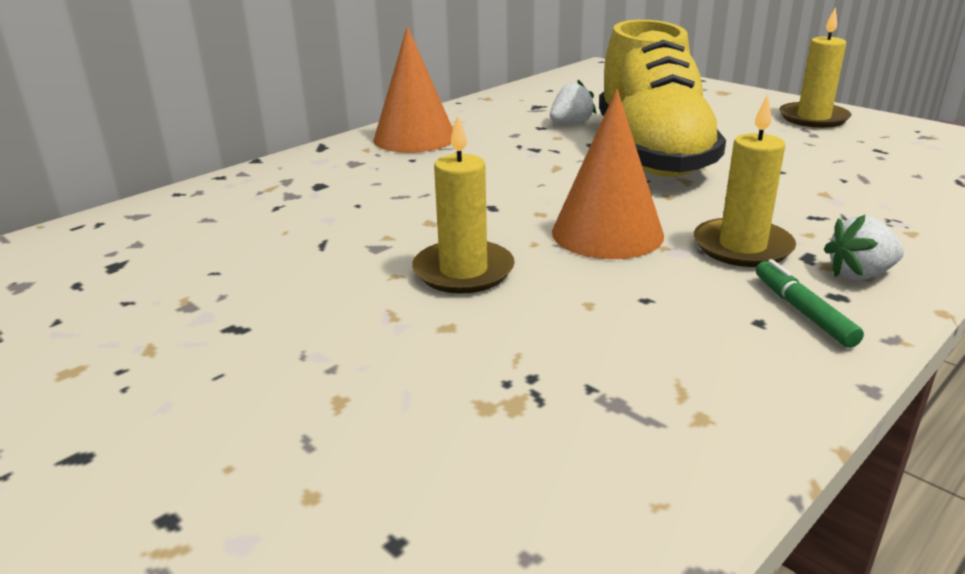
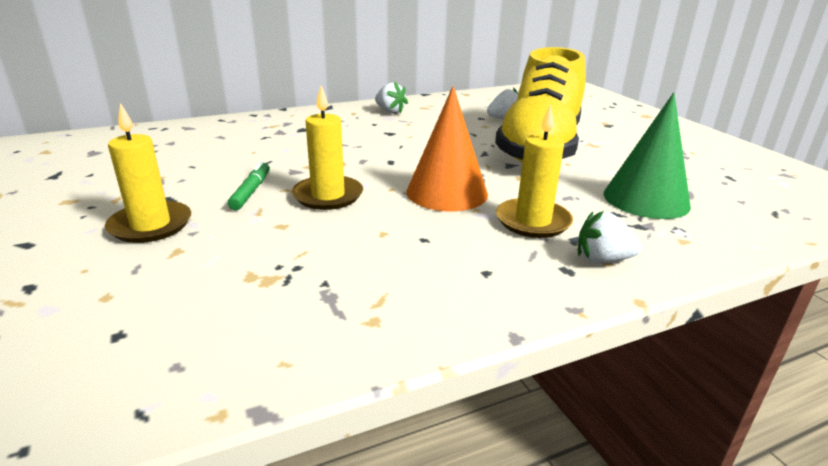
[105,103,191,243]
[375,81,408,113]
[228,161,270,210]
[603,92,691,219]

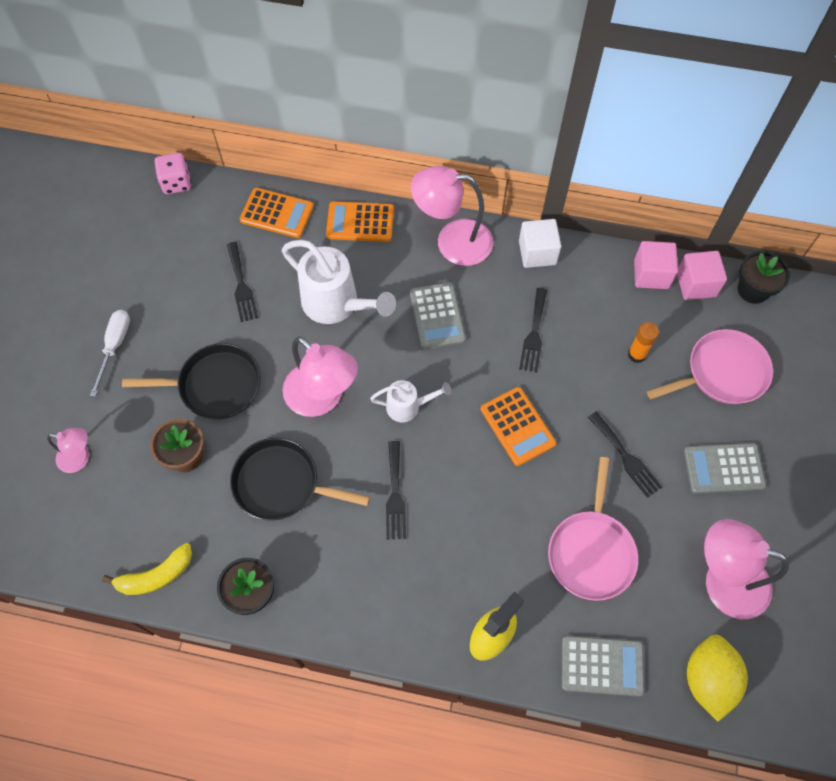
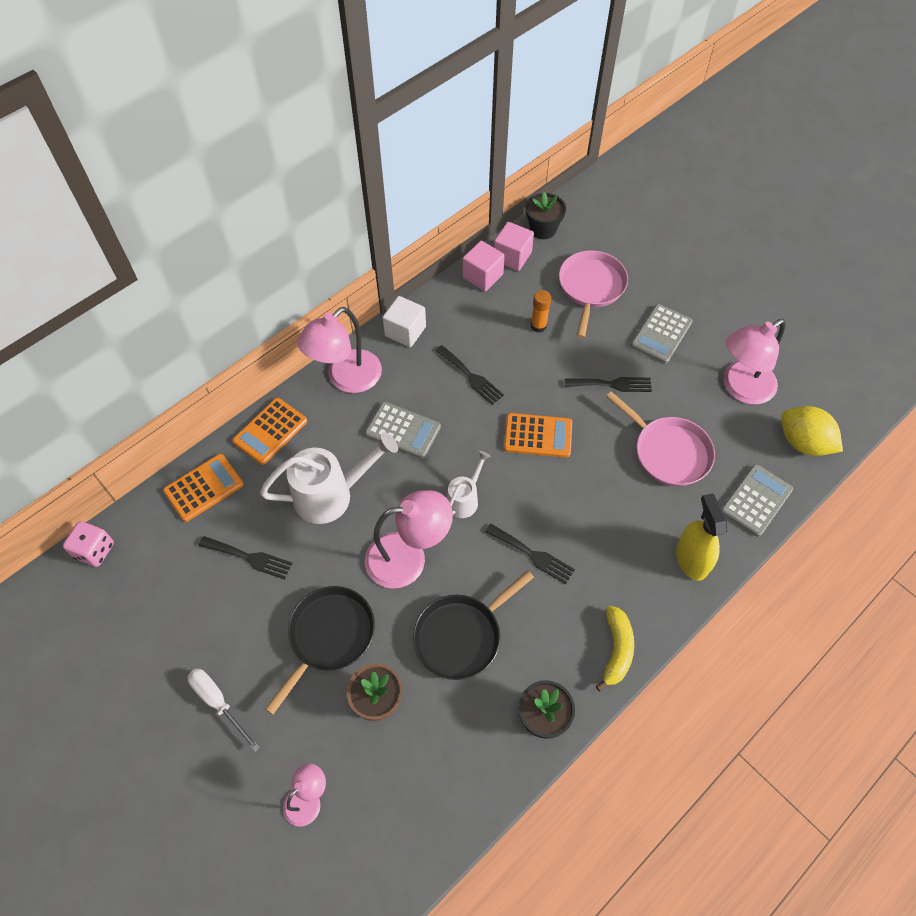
[596,606,634,691]

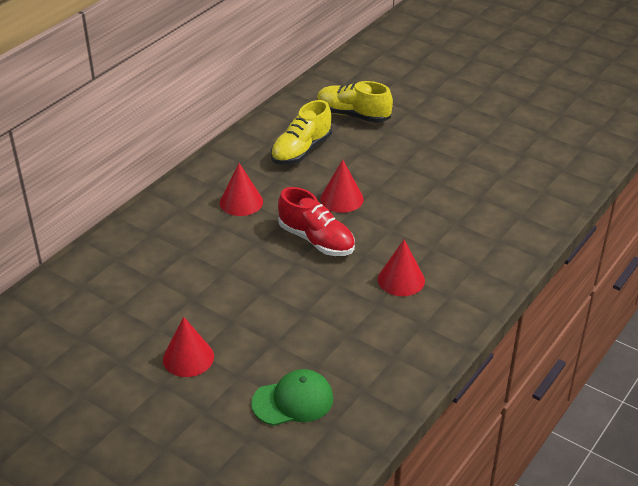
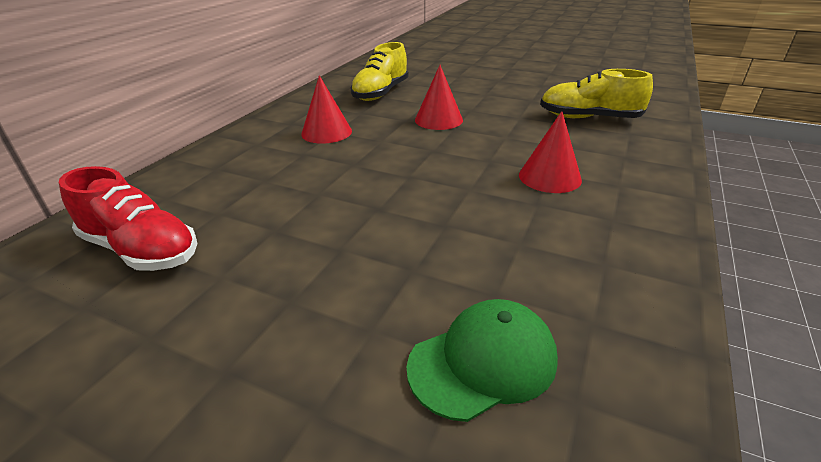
[540,69,653,118]
[59,166,198,271]
[163,317,214,377] (first image)

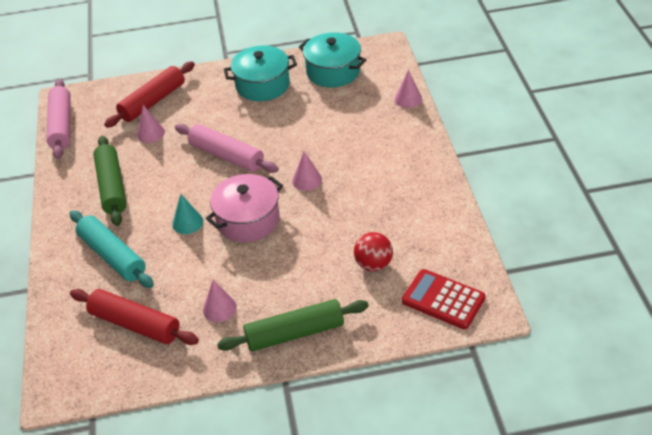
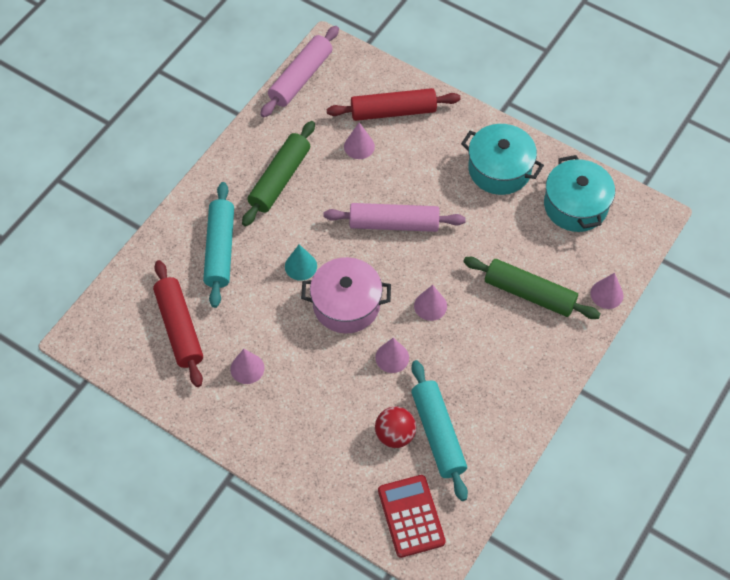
[323,203,466,232]
[463,257,601,319]
[375,338,409,373]
[411,360,468,501]

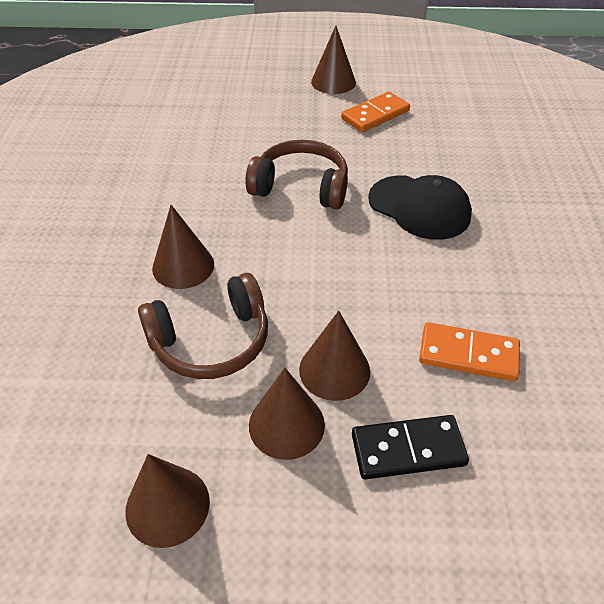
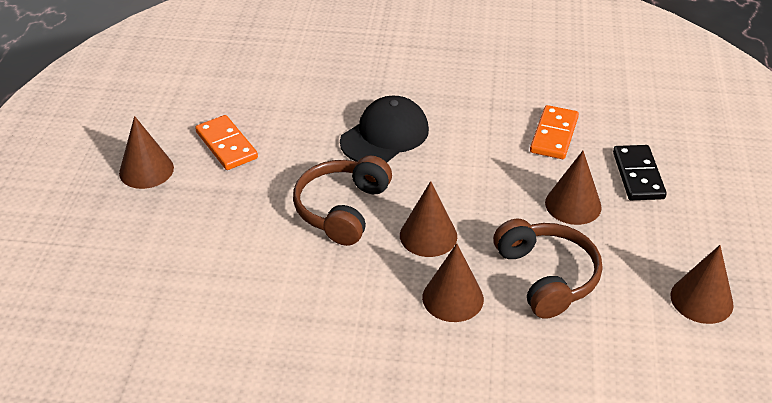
[400,181,457,257]

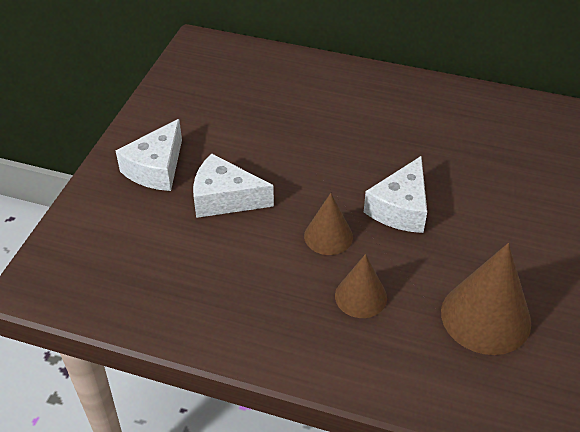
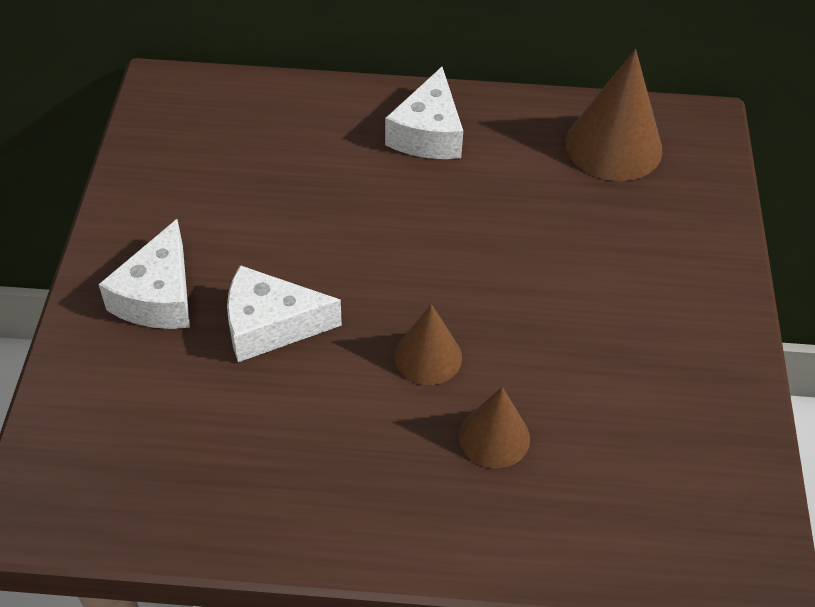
[385,67,463,159]
[565,49,662,181]

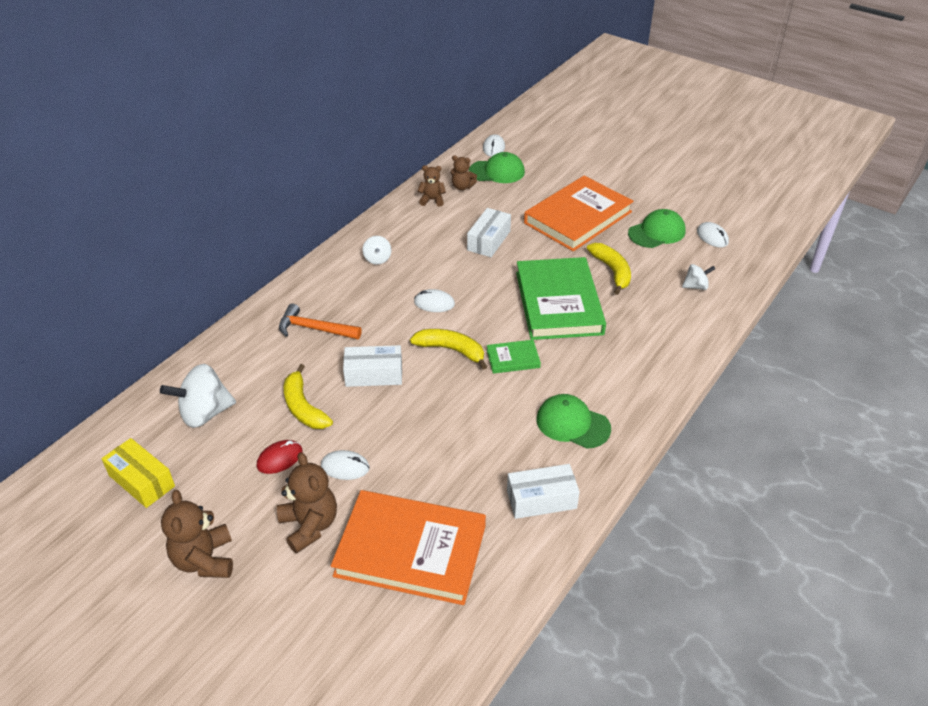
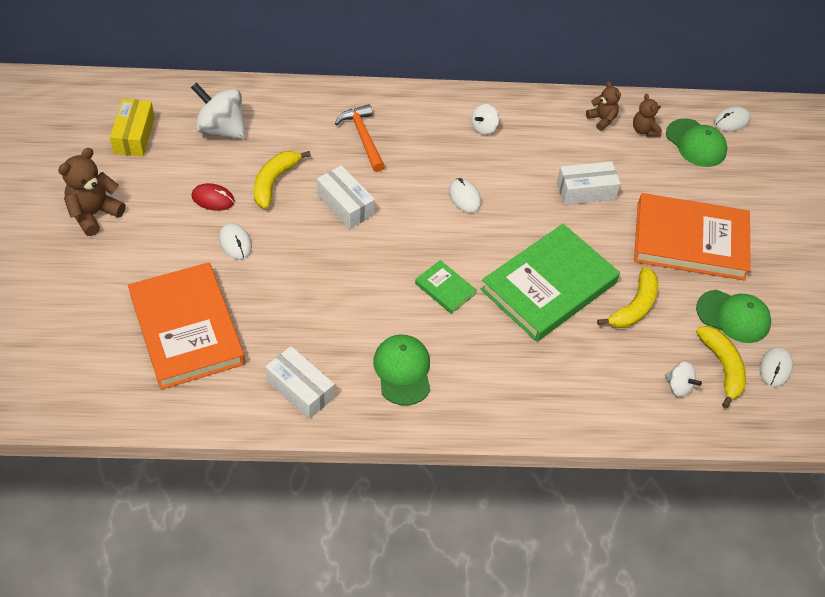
[696,326,746,408]
[277,452,337,554] (first image)

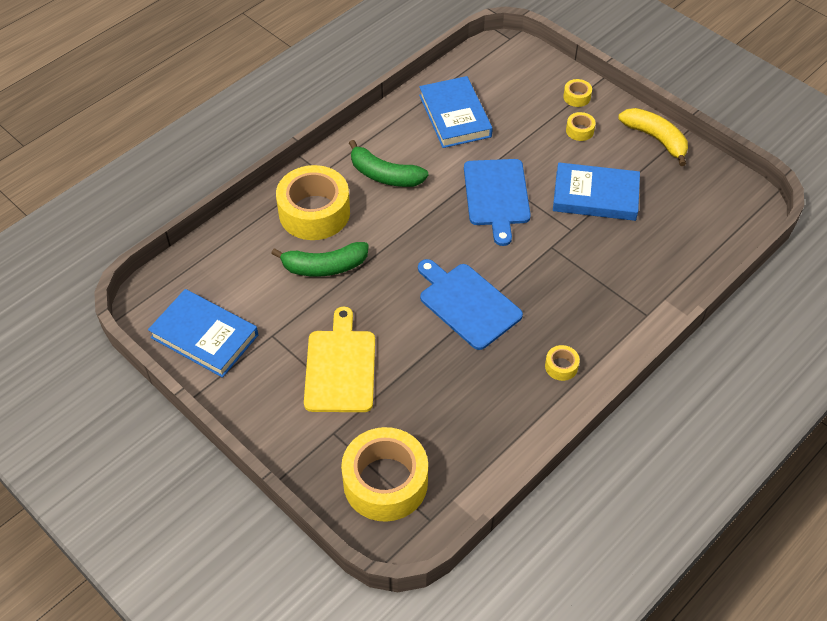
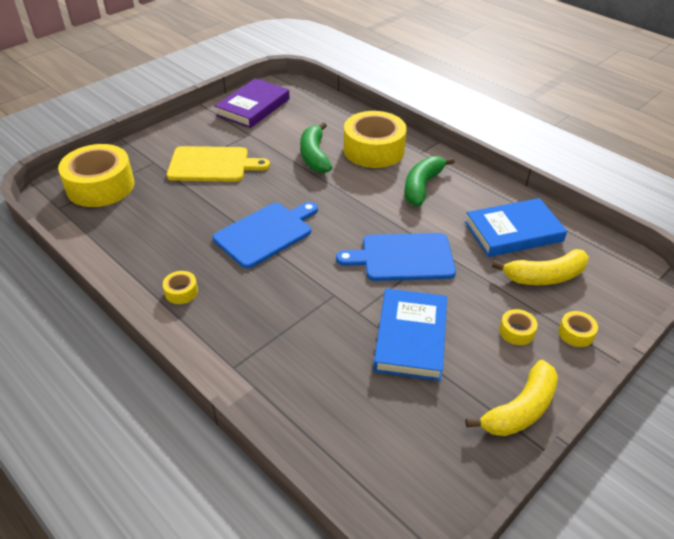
[215,78,290,128]
[492,249,589,285]

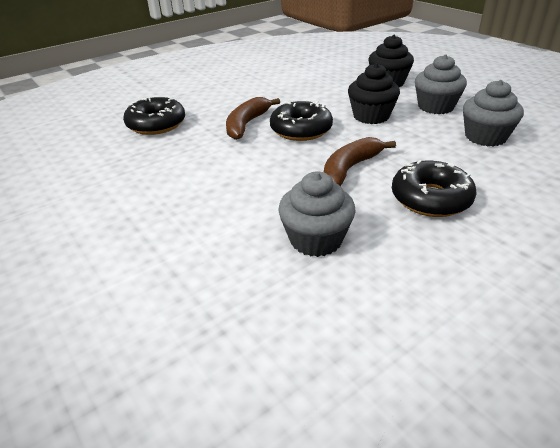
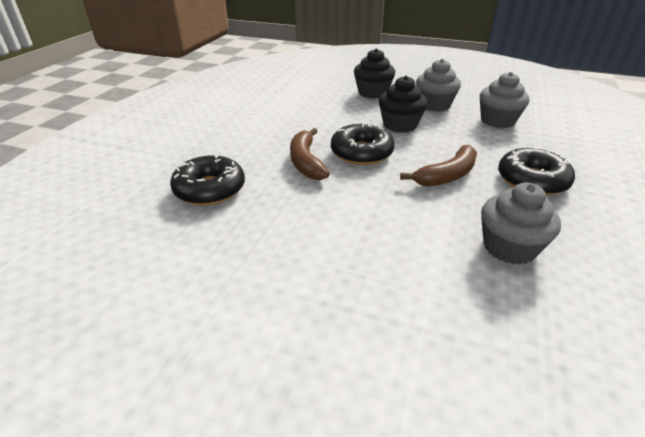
[400,145,477,187]

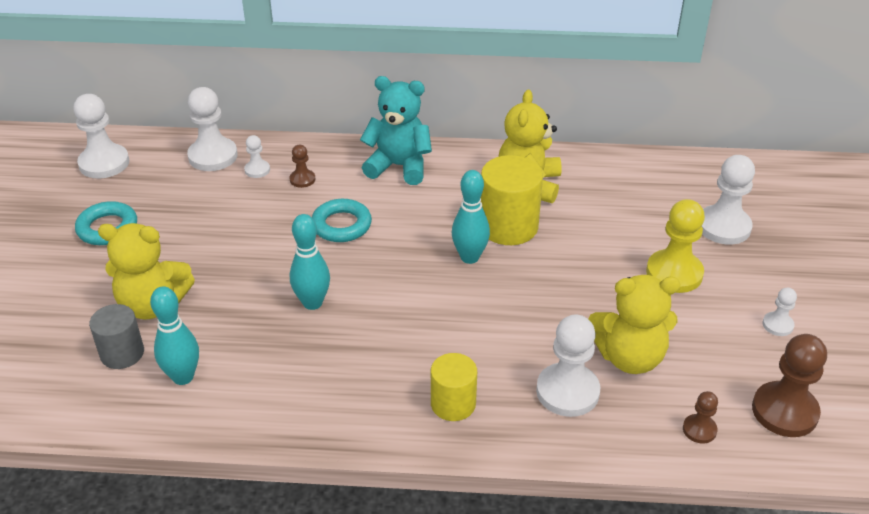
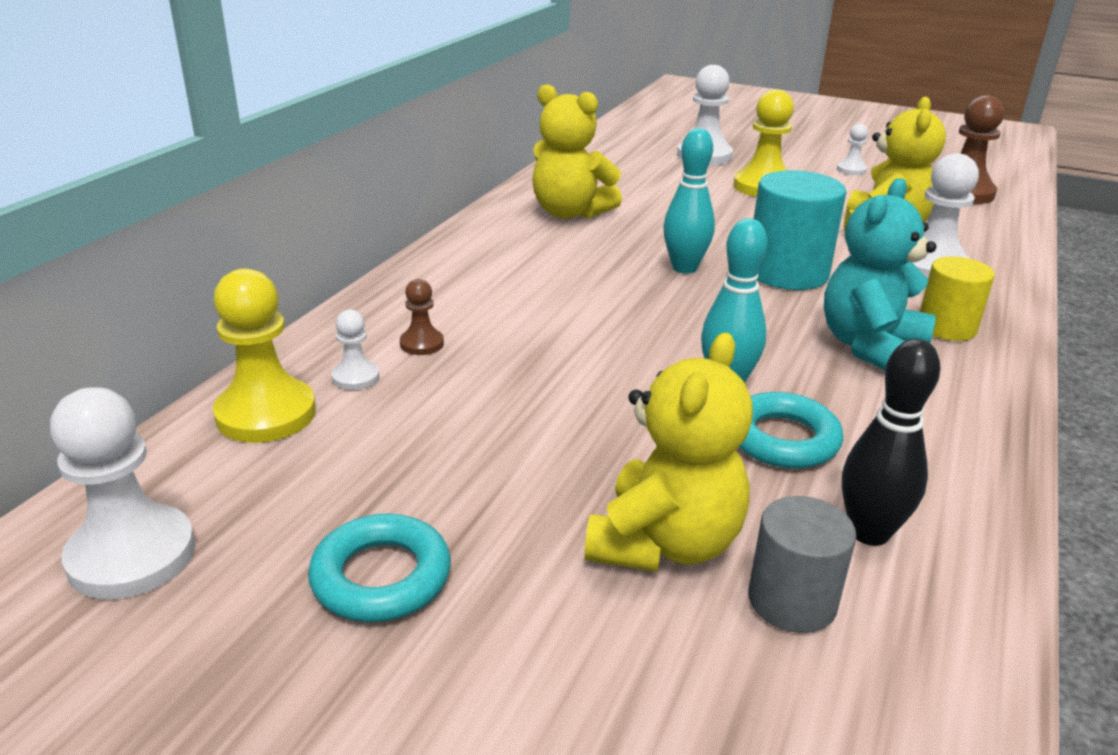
[824,178,936,370]
[213,268,316,443]
[481,155,543,245] (first image)
[739,392,843,469]
[842,339,940,546]
[683,391,718,444] (first image)
[754,170,846,290]

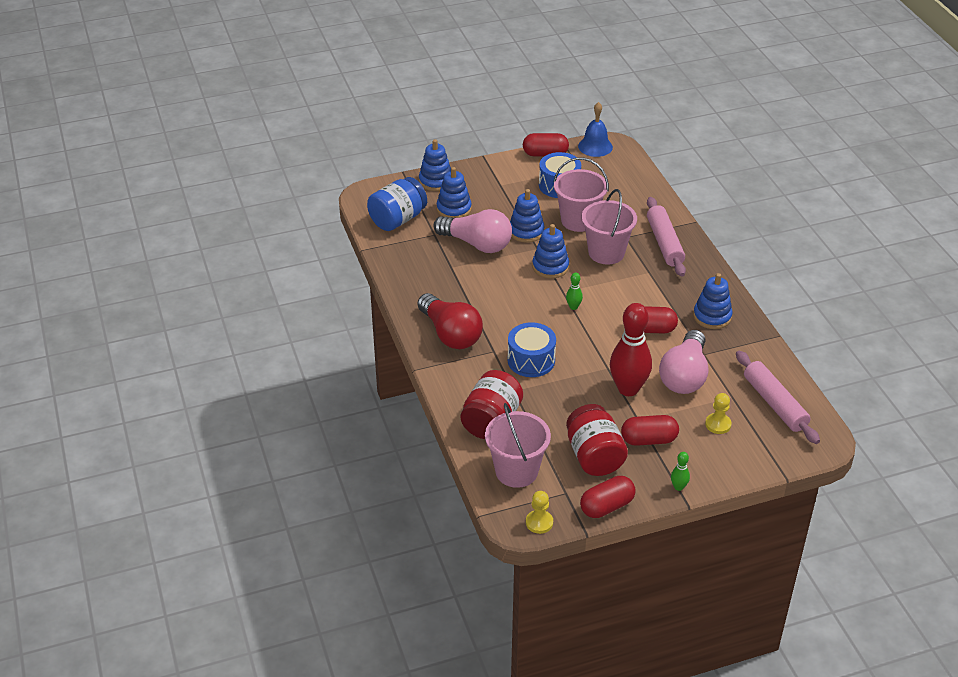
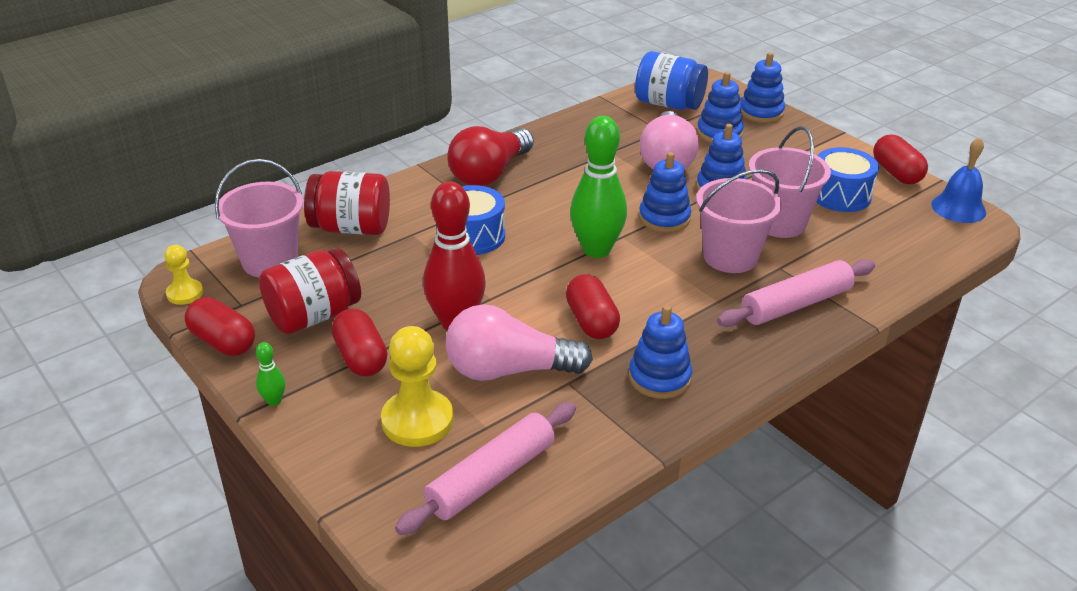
[570,116,627,258]
[381,326,454,447]

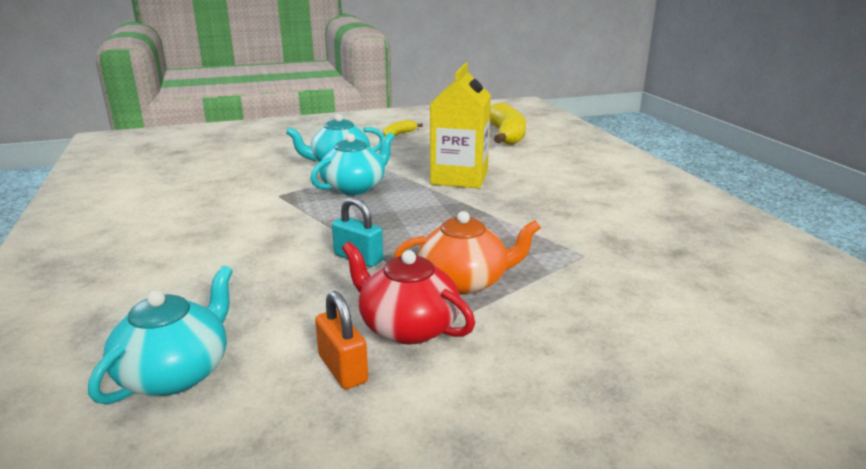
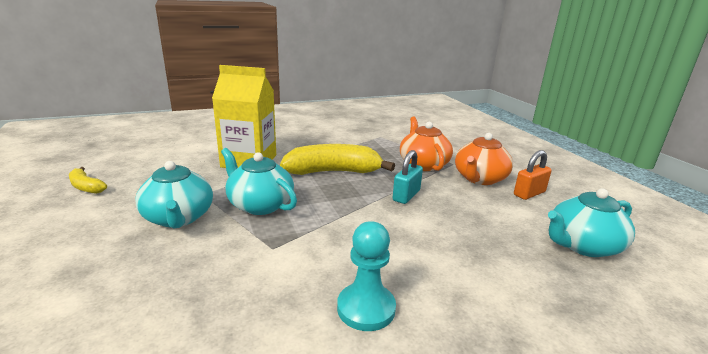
[280,144,395,175]
[455,133,513,185]
[548,188,635,257]
[337,221,396,331]

